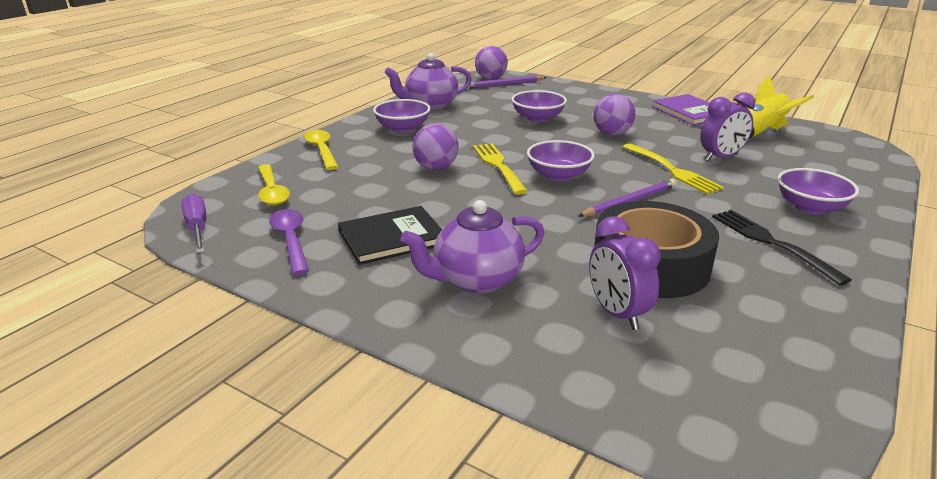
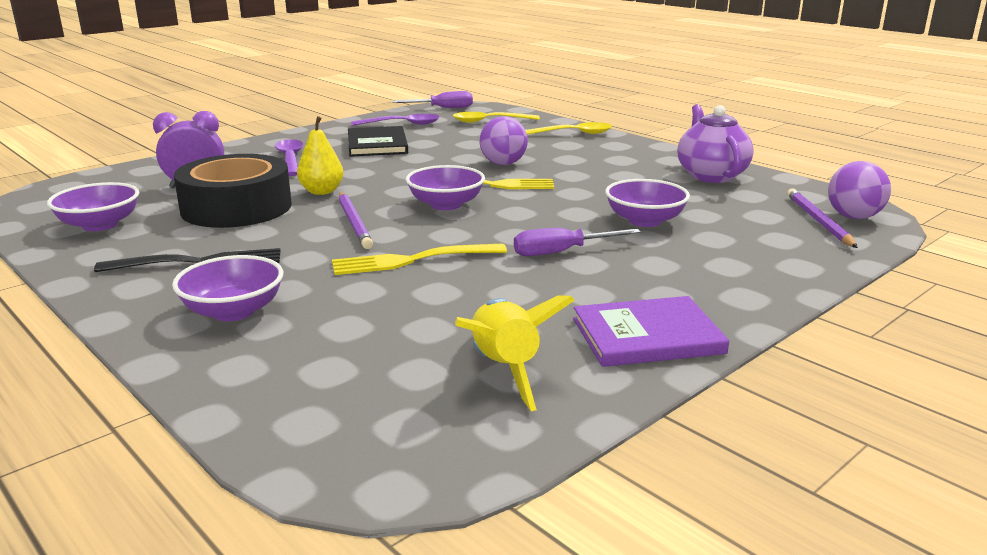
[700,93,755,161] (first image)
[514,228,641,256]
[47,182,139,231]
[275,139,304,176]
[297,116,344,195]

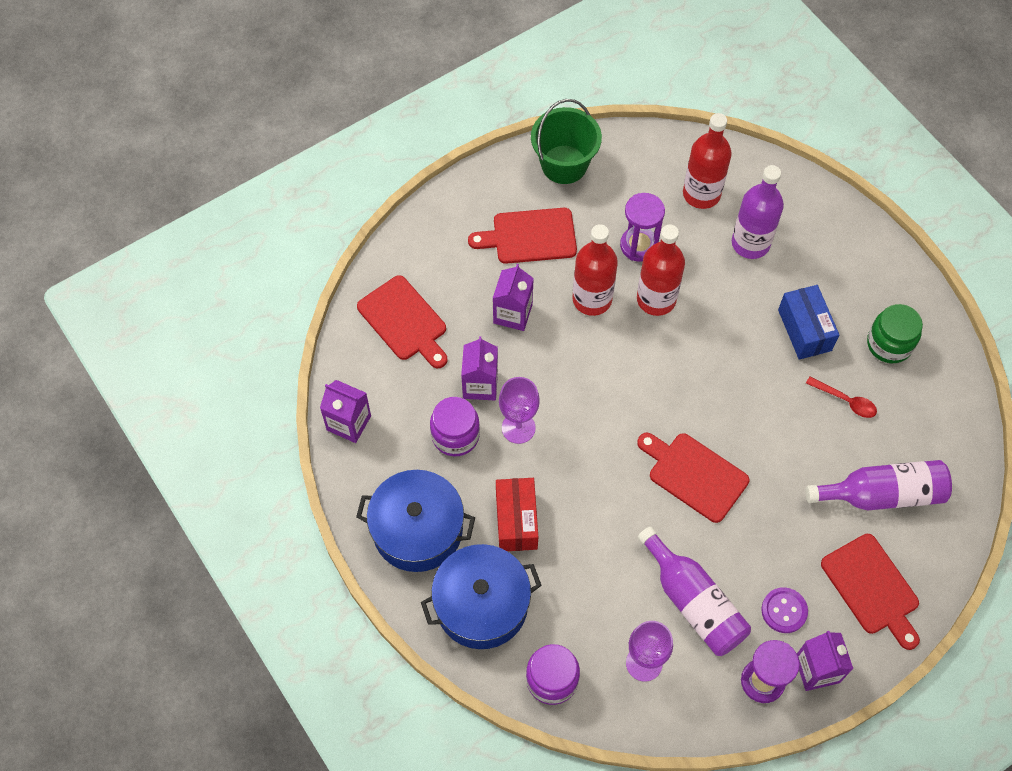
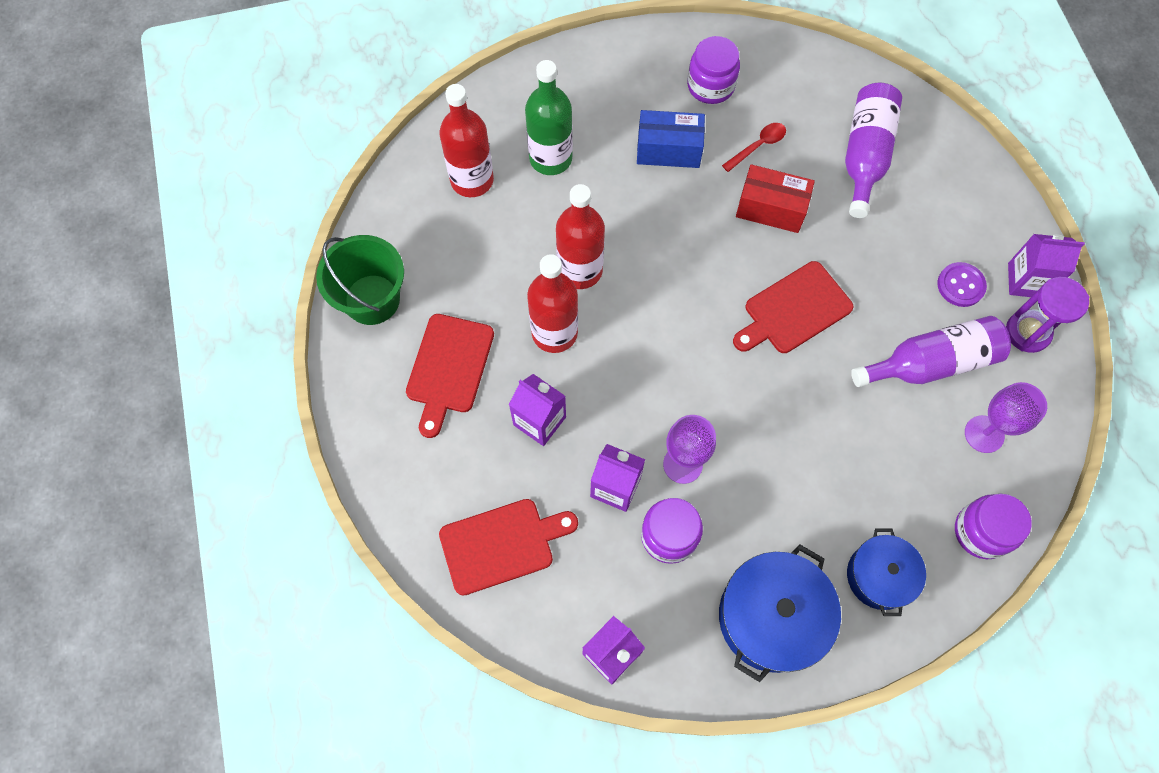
[525,60,573,175]
[620,193,665,262] (first image)
[687,36,740,104]
[736,164,815,233]
[821,534,920,650] (first image)
[847,528,926,616]

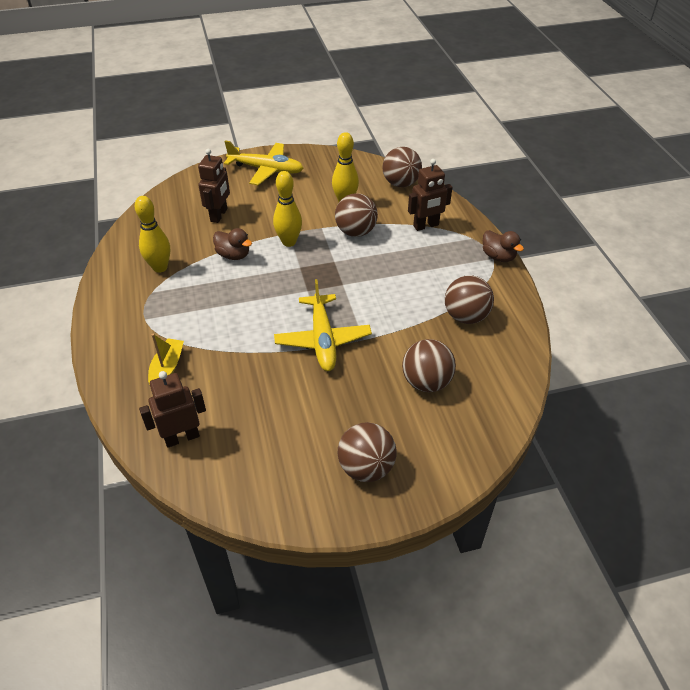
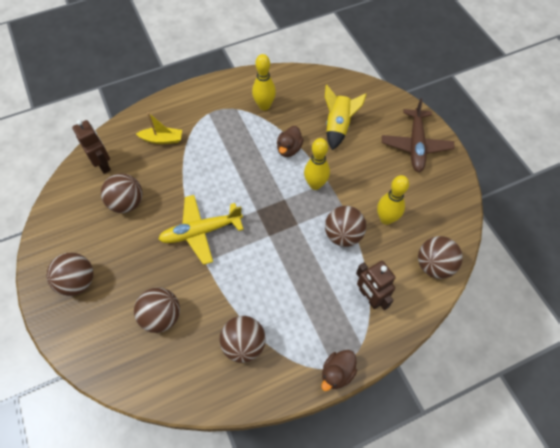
[382,98,455,172]
[325,85,367,150]
[101,173,142,213]

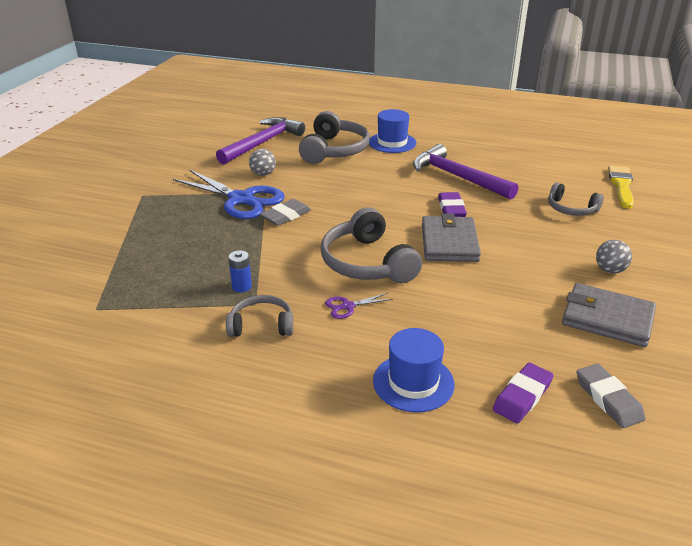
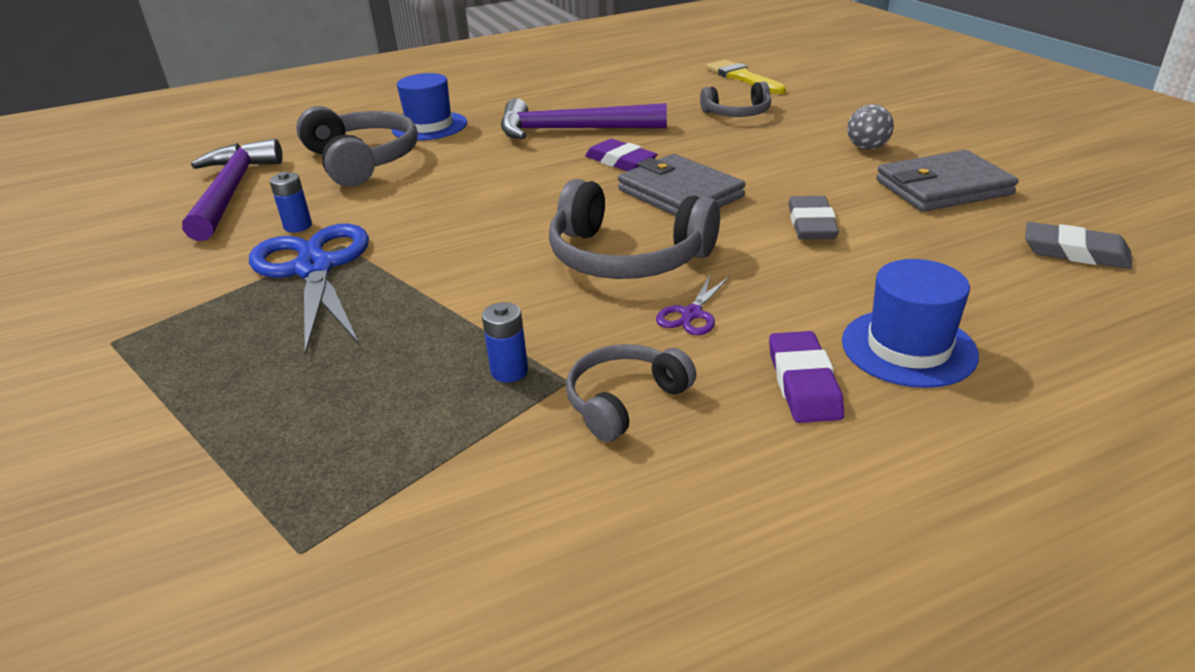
[269,172,312,232]
[249,224,369,355]
[788,196,839,240]
[769,331,844,423]

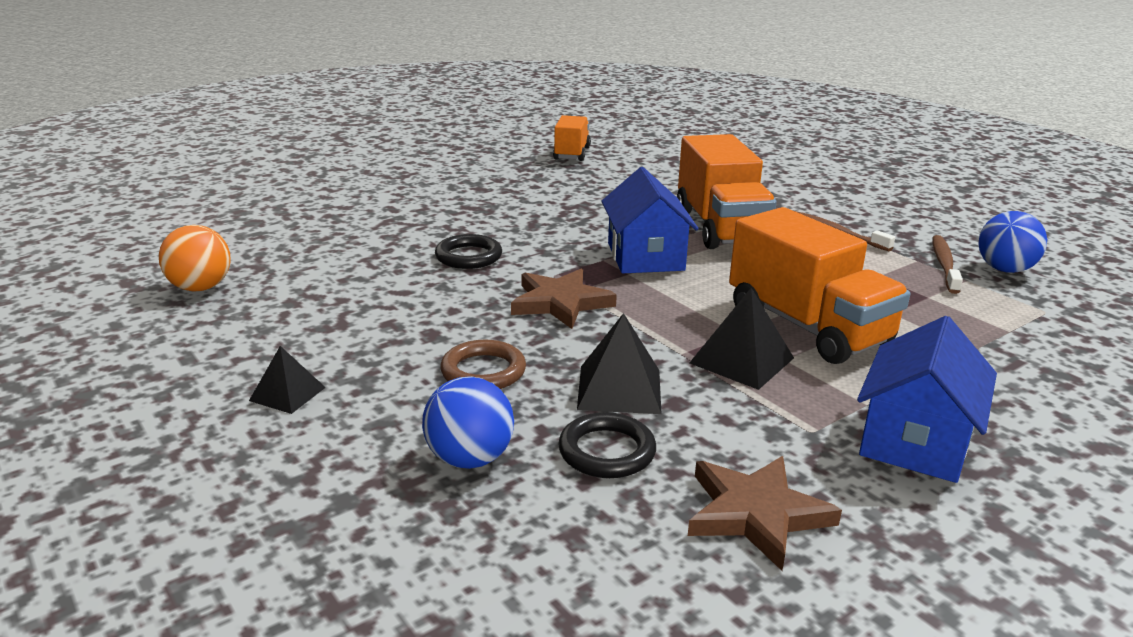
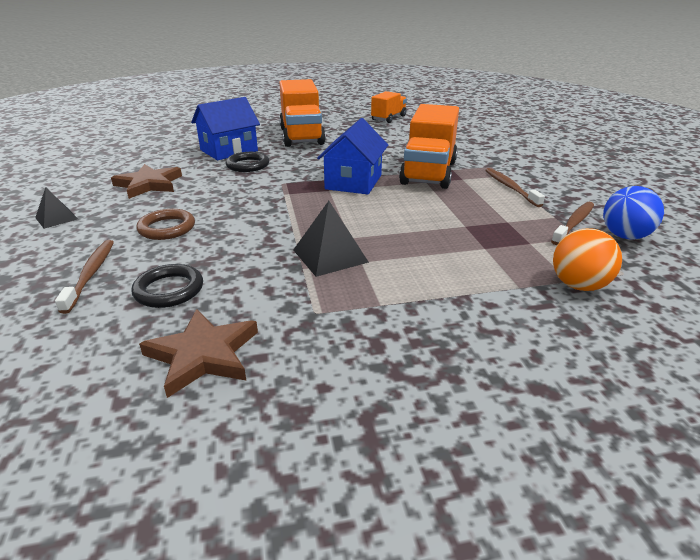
[279,79,326,147]
[553,228,622,291]
[111,164,182,199]
[577,313,662,414] (first image)
[191,97,260,160]
[55,240,114,314]

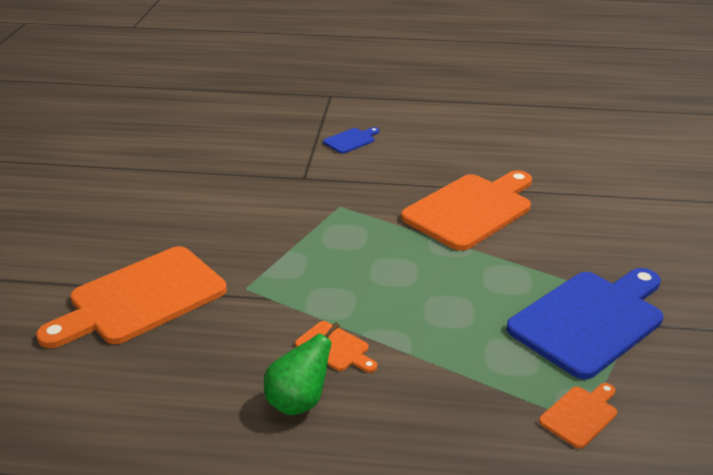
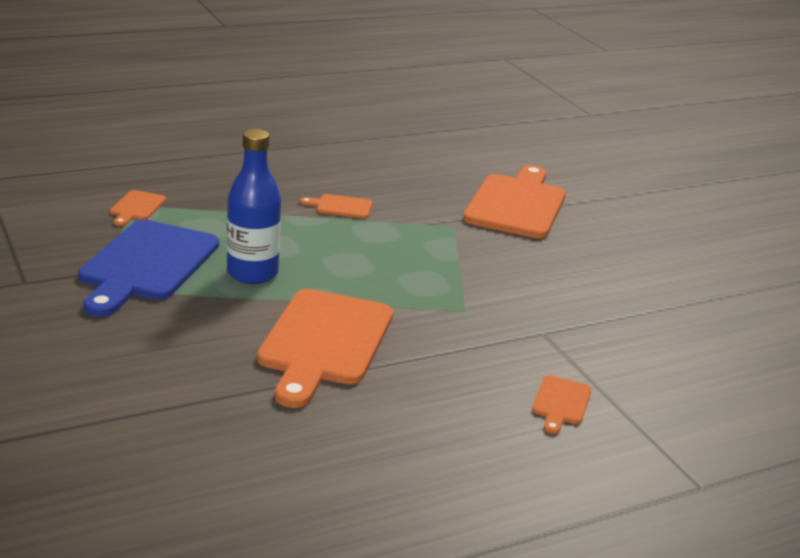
[532,375,592,434]
[264,322,340,416] (first image)
[227,129,281,284]

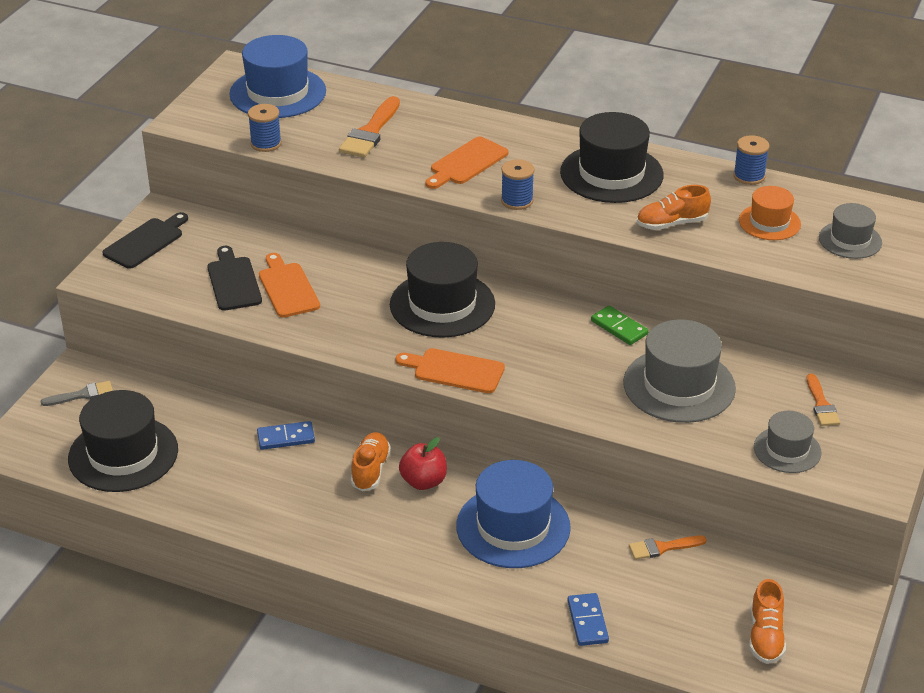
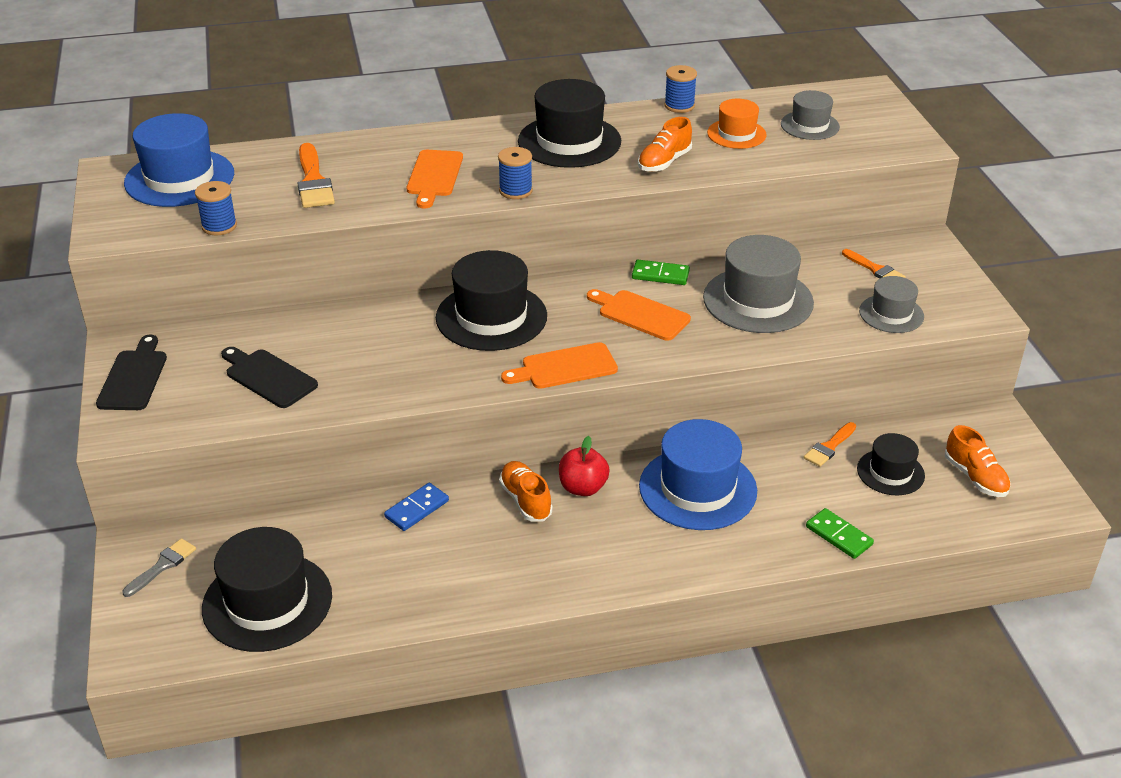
[587,289,691,341]
[806,508,874,559]
[857,433,925,495]

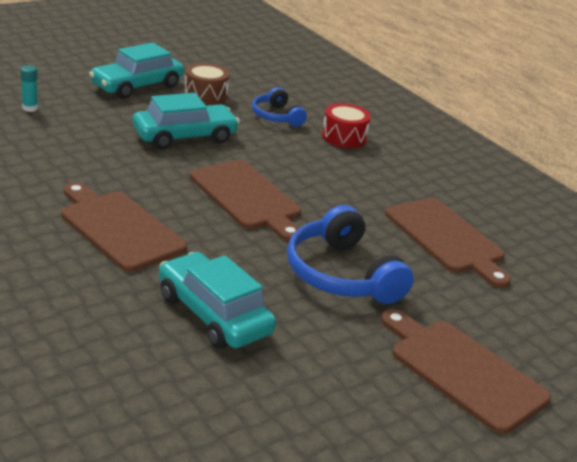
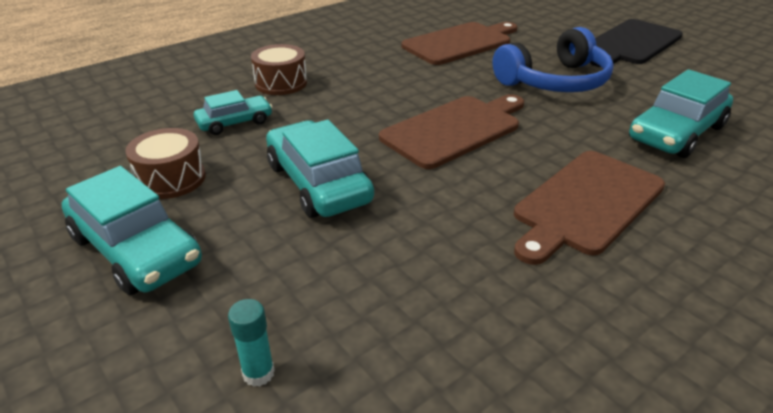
[194,90,273,135]
[251,44,307,95]
[590,19,683,67]

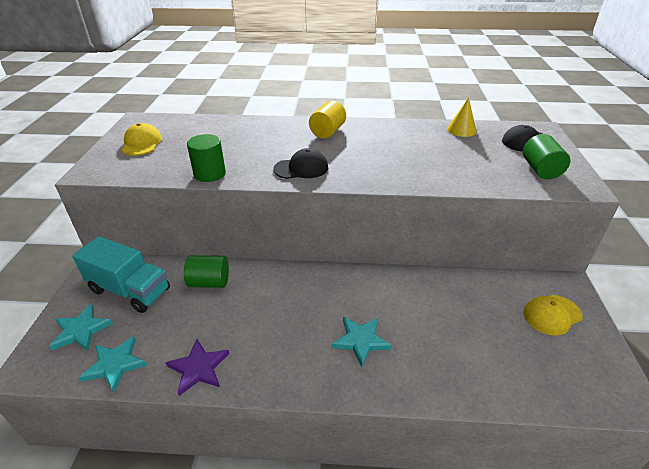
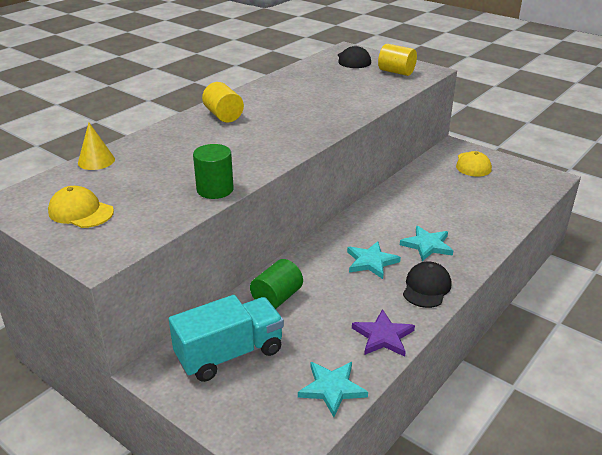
[78,123,115,170]
[378,44,417,76]
[403,262,451,308]
[347,241,401,279]

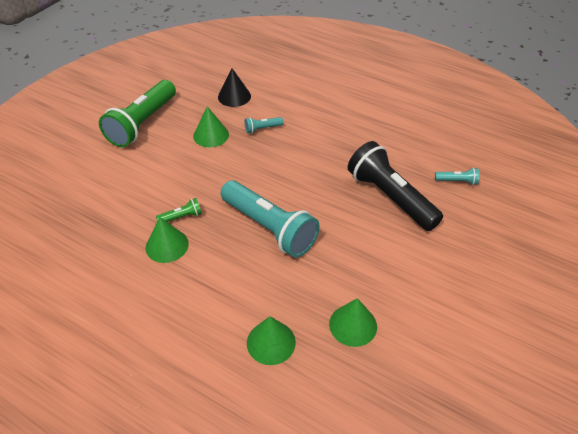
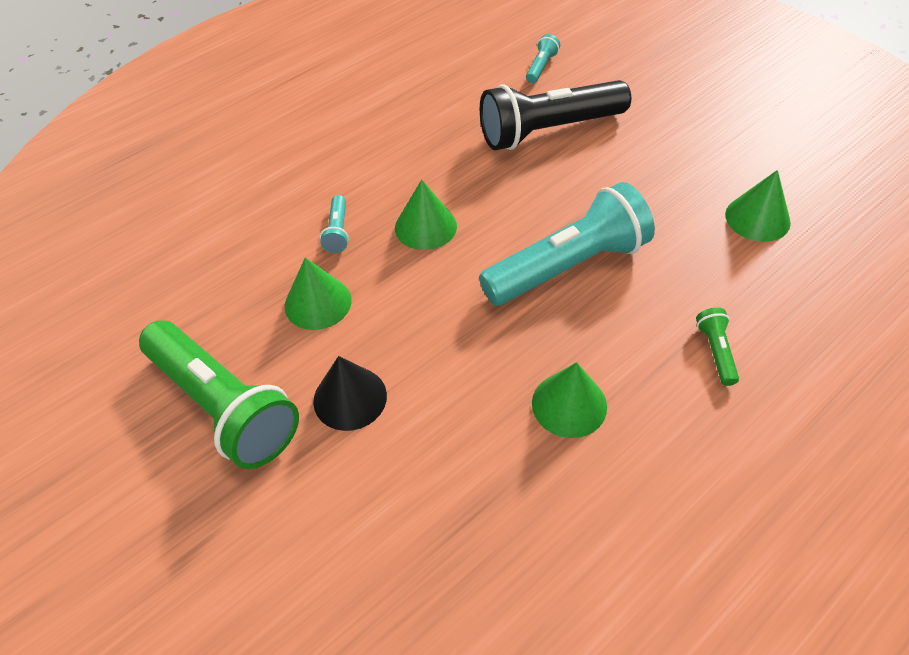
[313,356,387,431]
[696,308,739,386]
[395,179,457,250]

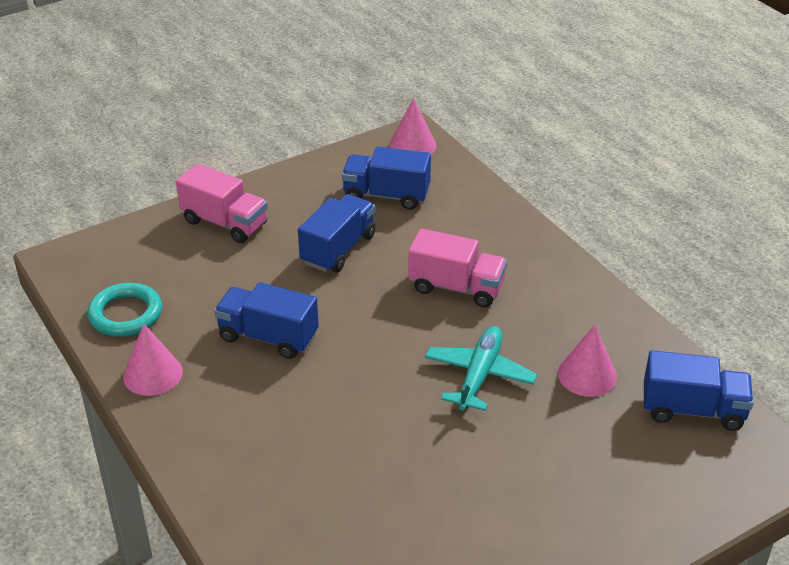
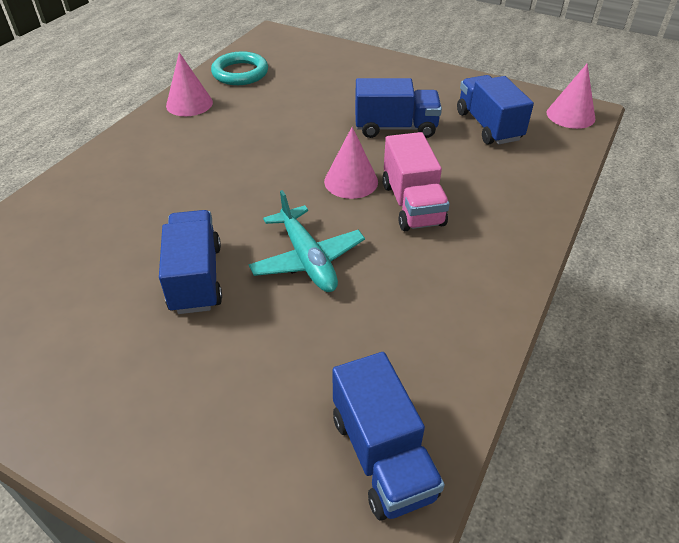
[176,163,268,243] (first image)
[159,210,222,314]
[324,127,378,199]
[248,190,365,292]

